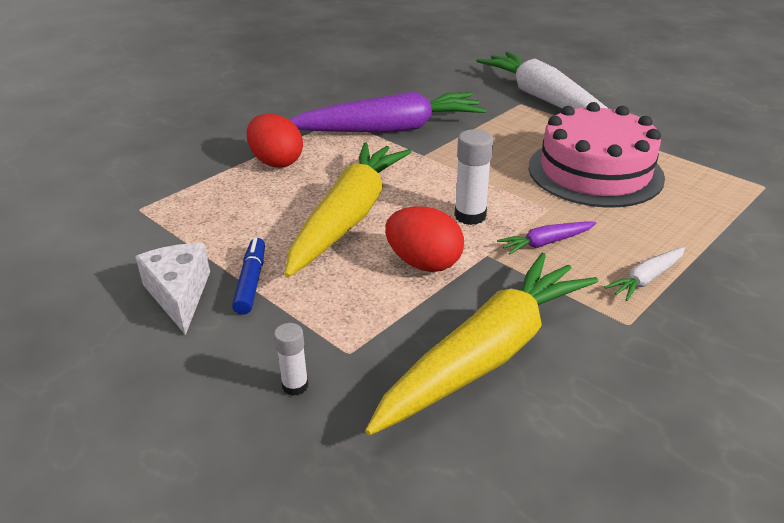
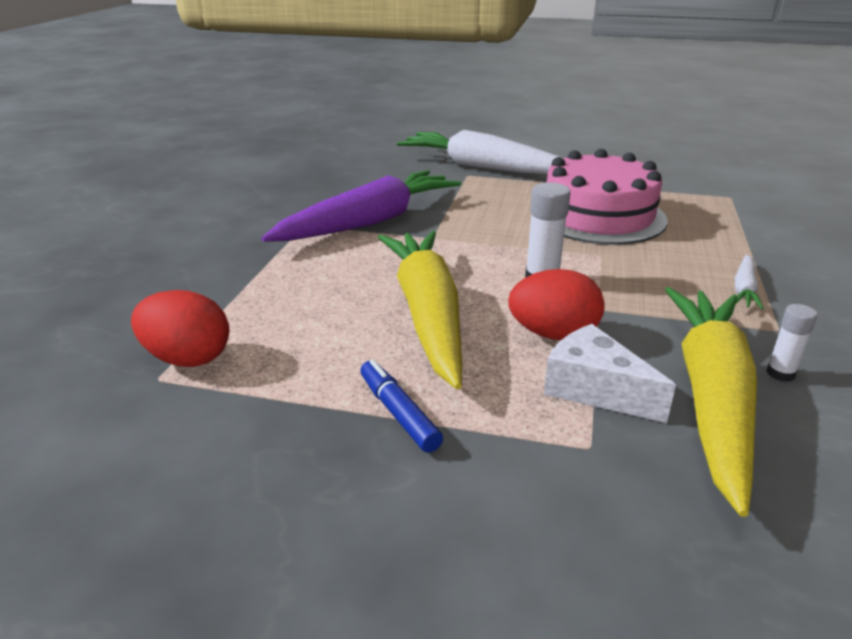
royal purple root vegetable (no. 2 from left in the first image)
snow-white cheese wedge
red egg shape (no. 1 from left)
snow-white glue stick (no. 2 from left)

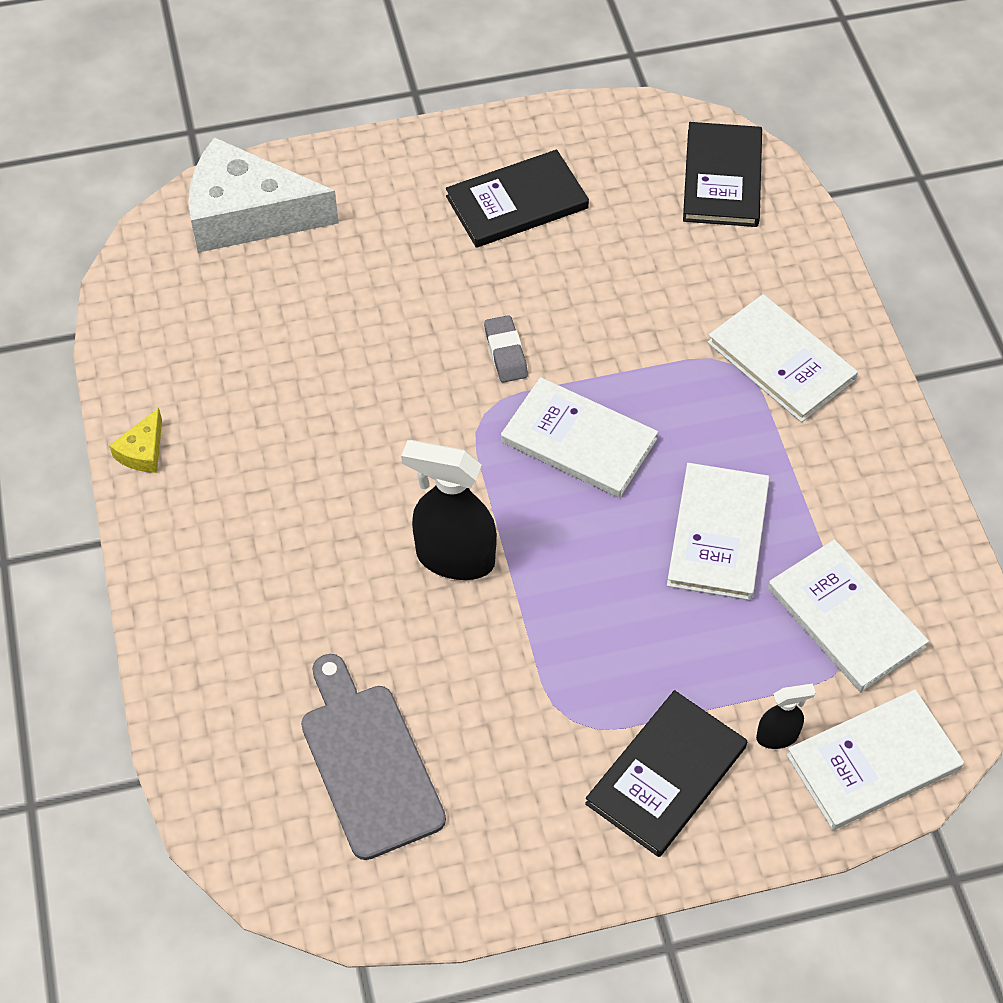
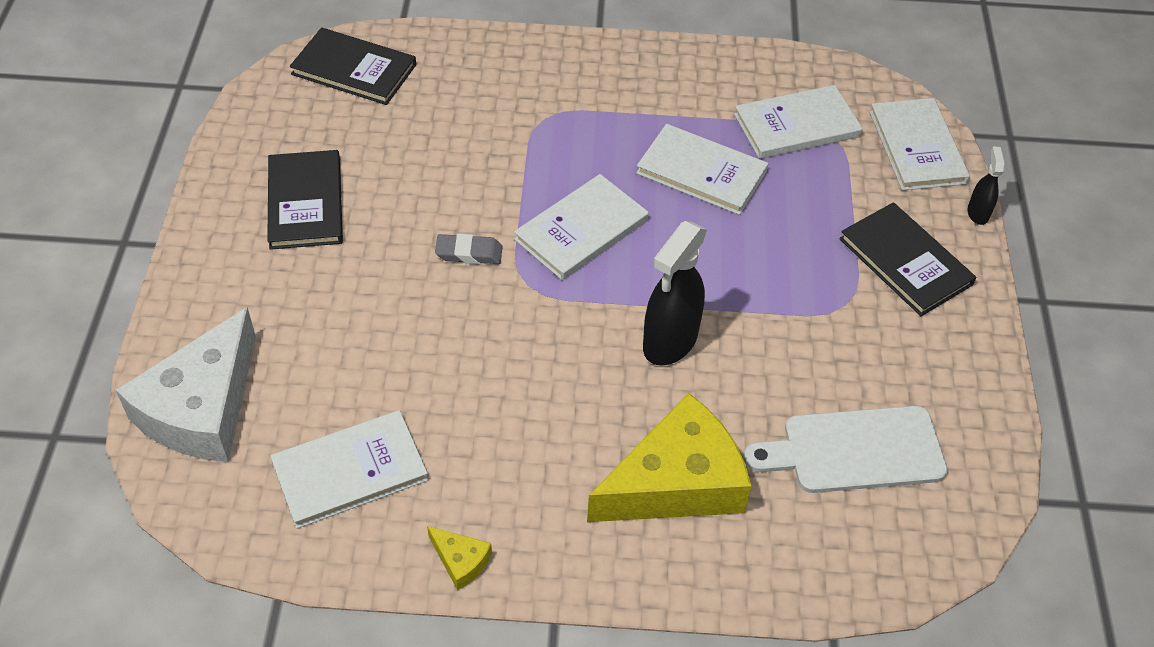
bright yellow cheese wedge (no. 2 from left)
snow-white hardback (no. 1 from left)
black sprayer (no. 2 from left)
snow-white cutting board

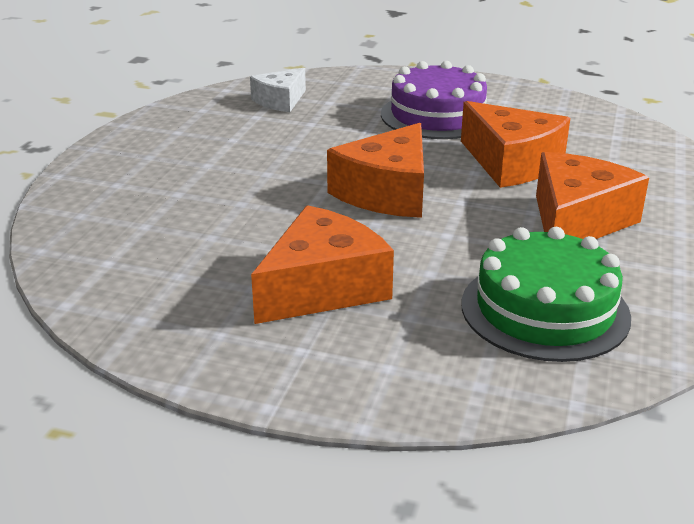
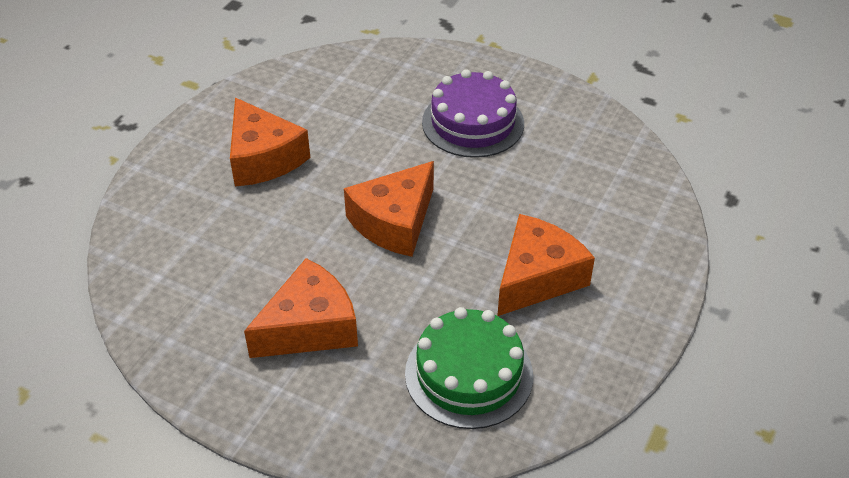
snow-white cheese wedge
orange cheese wedge (no. 1 from left)

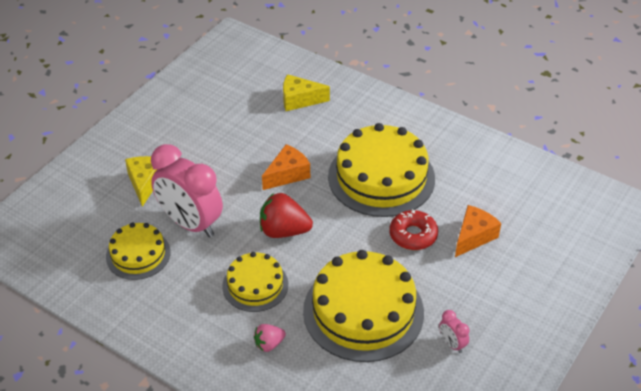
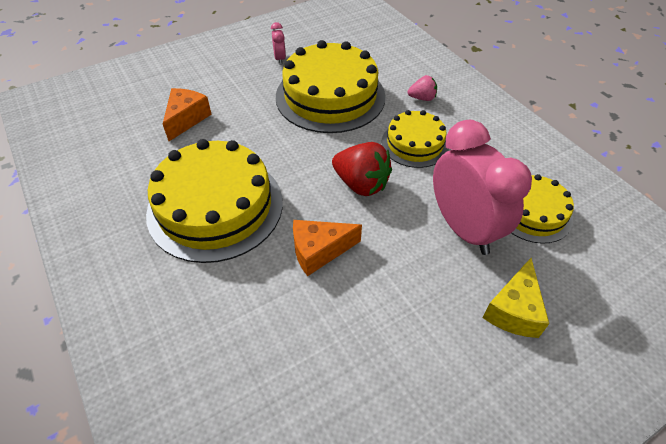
bright yellow cheese wedge (no. 2 from left in the first image)
red glazed donut
orange cheese wedge (no. 1 from left)

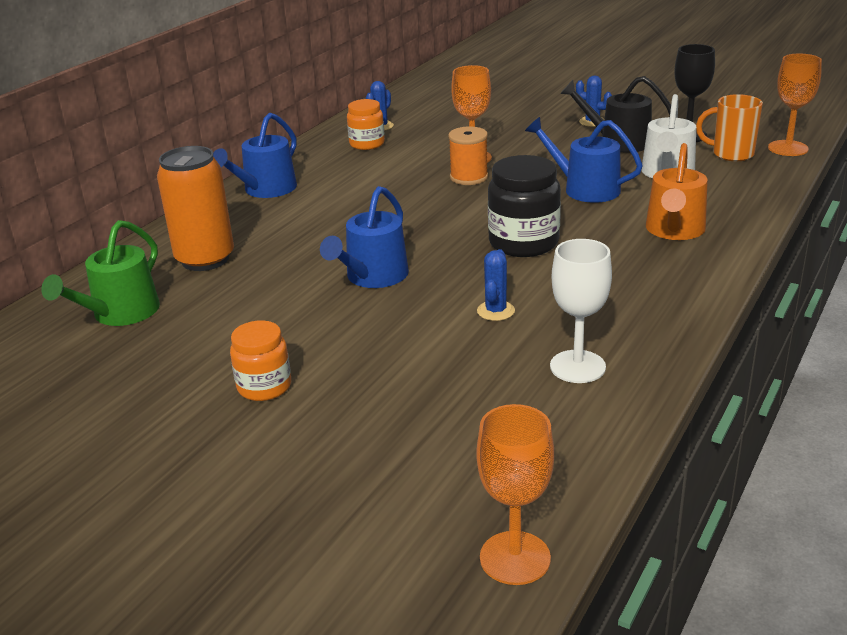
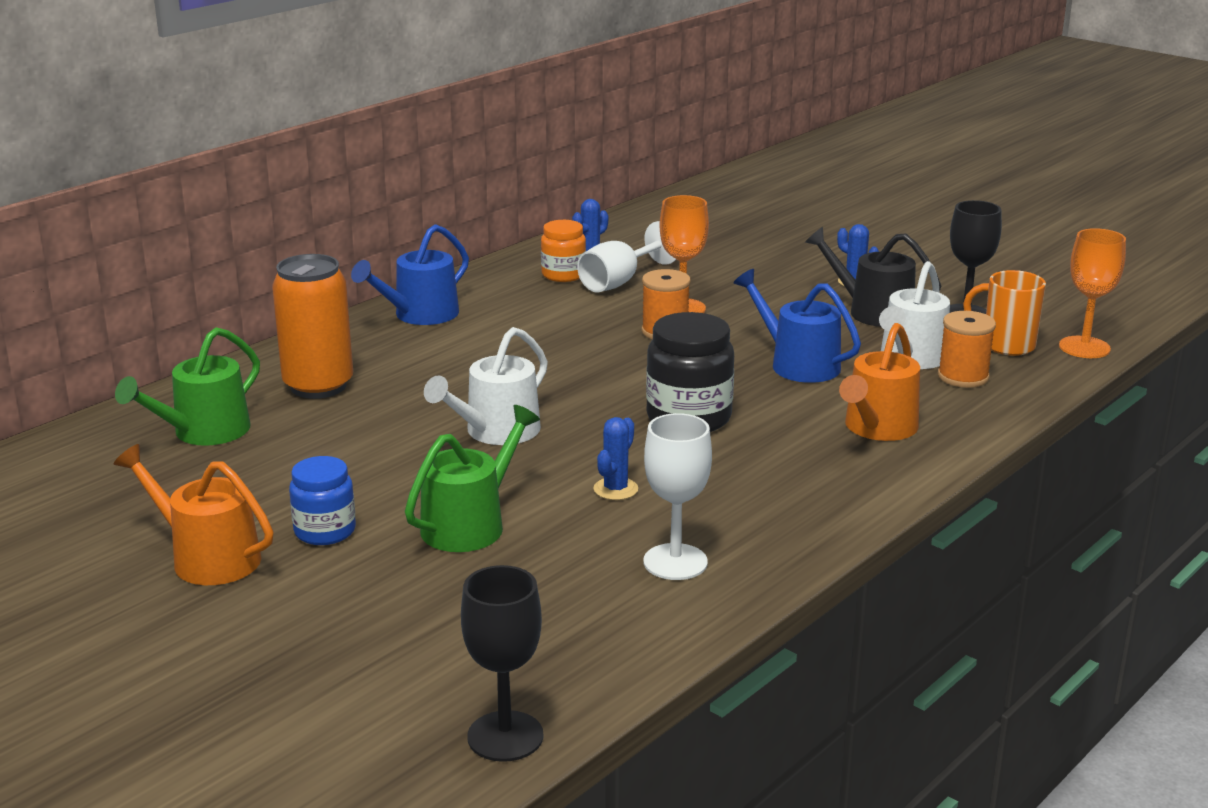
orange watering can (no. 1 from left)
leaf-green watering can (no. 2 from left)
snow-white wine glass (no. 1 from left)
orange bobbin (no. 2 from left)
royal blue jar
snow-white watering can (no. 1 from left)
black wine glass (no. 1 from left)

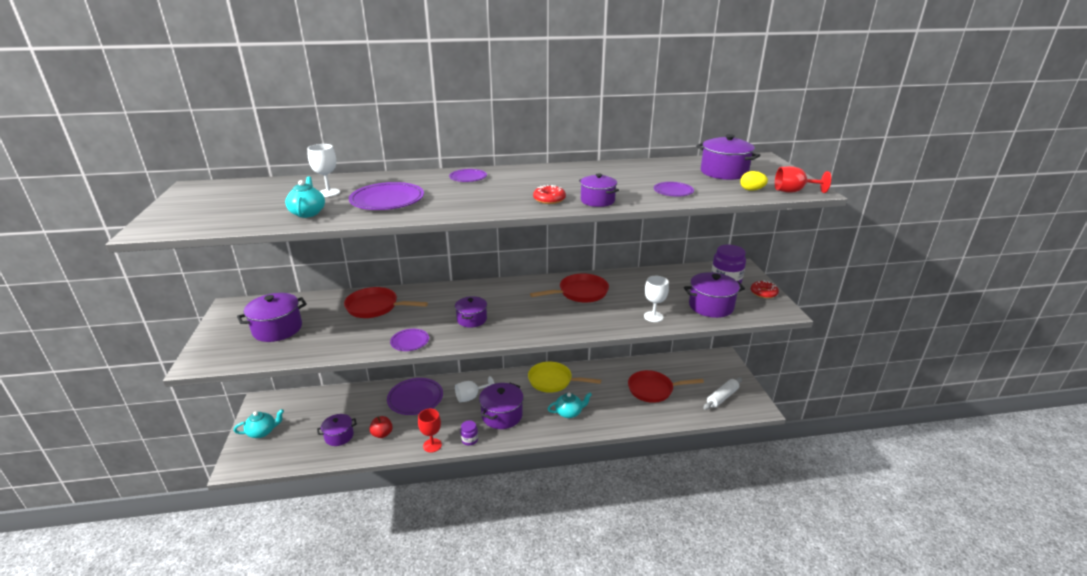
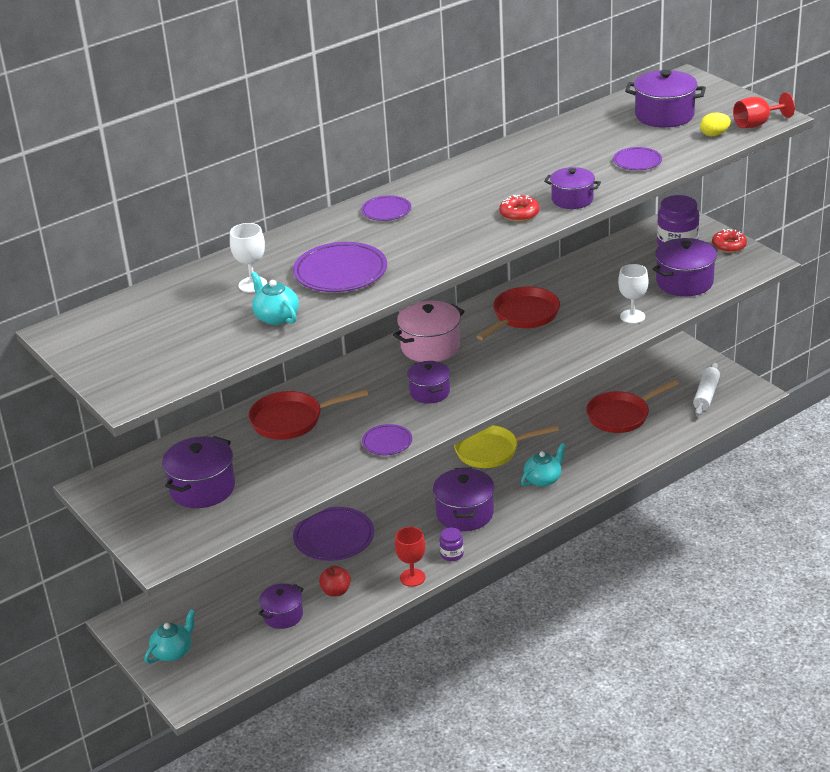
snow-white wine glass (no. 2 from left in the first image)
pink stockpot

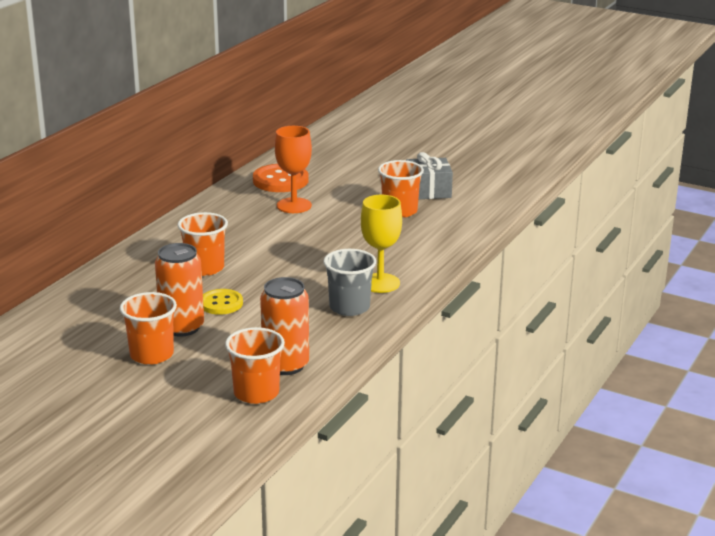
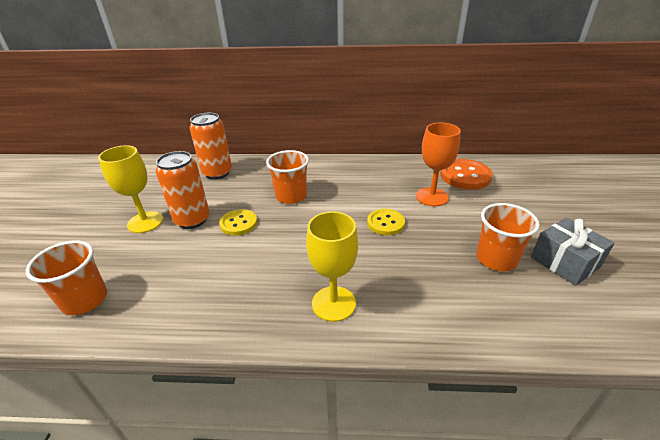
grey tumbler
bright yellow shirt button (no. 2 from left)
orange can (no. 2 from left)
bright yellow wine glass (no. 1 from left)

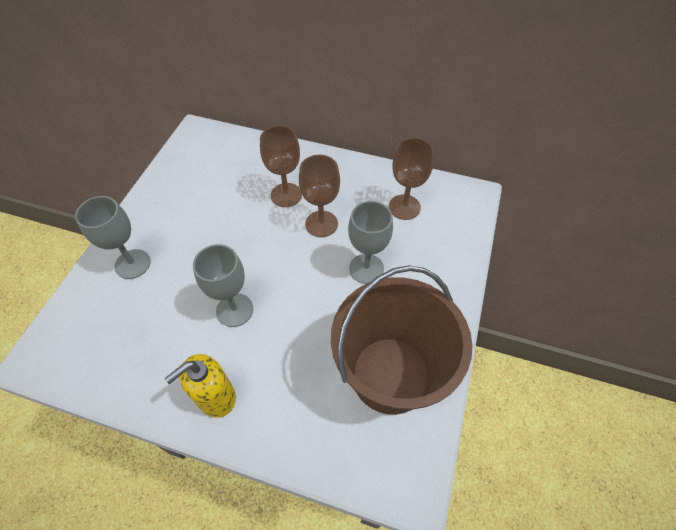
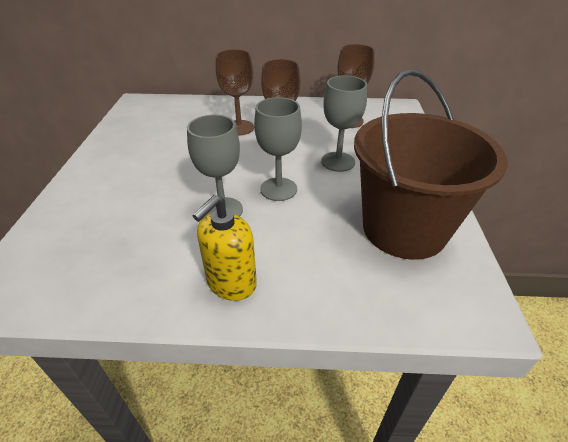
grey wine glass (no. 2 from left)

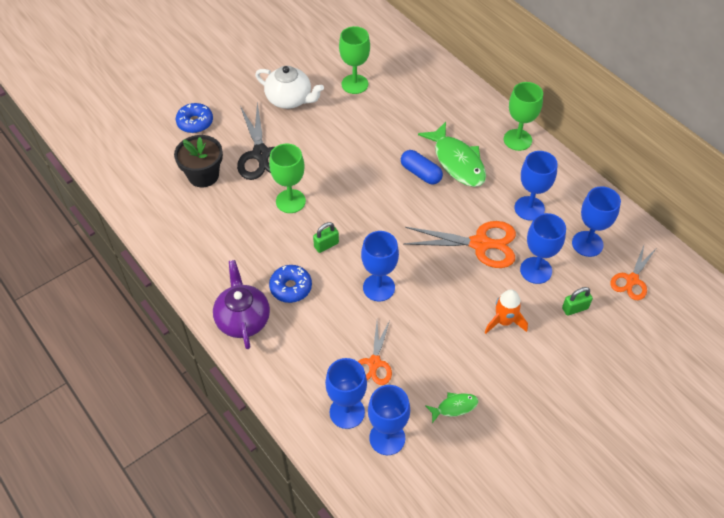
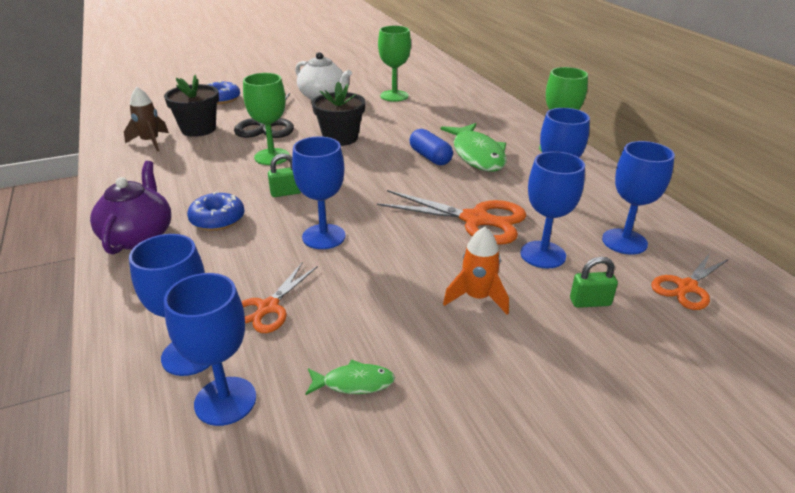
russet spaceship
black plant pot (no. 2 from left)

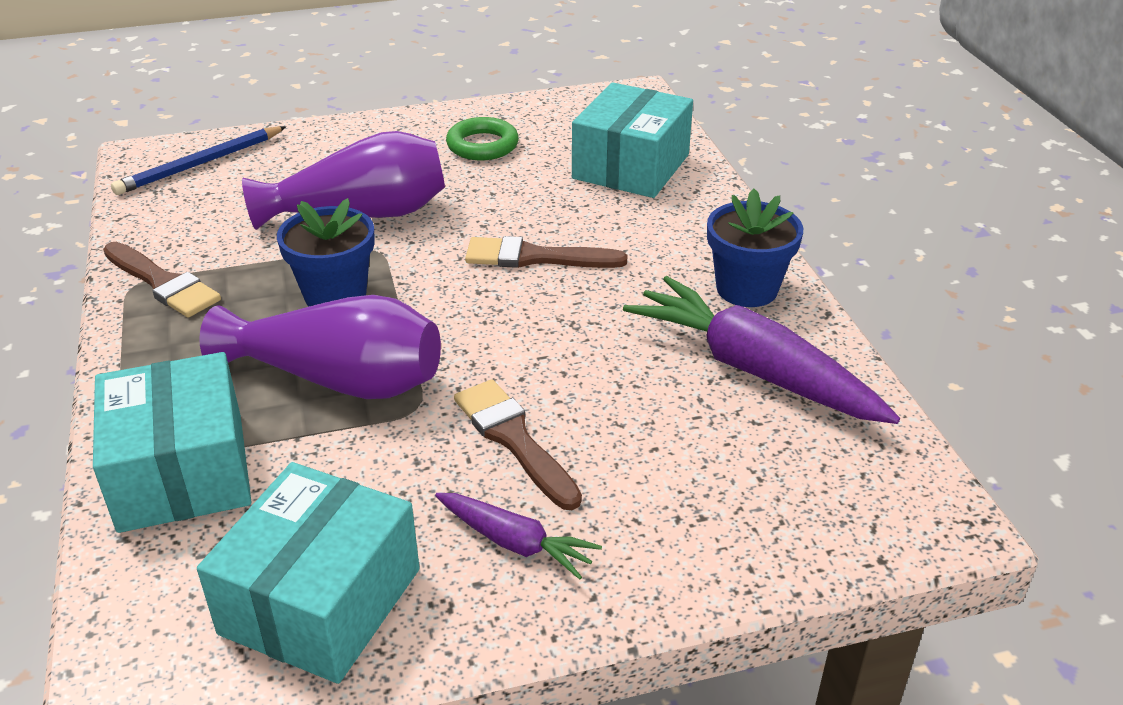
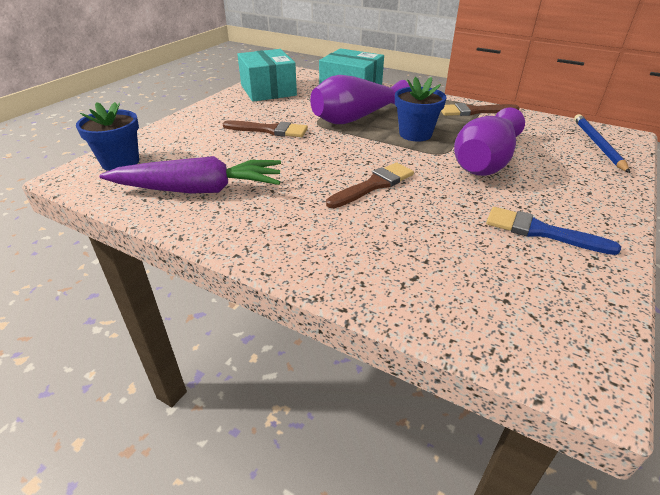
royal purple root vegetable (no. 1 from left in the first image)
aqua parcel (no. 3 from left in the first image)
royal blue plant pot (no. 1 from left)
royal blue paint brush

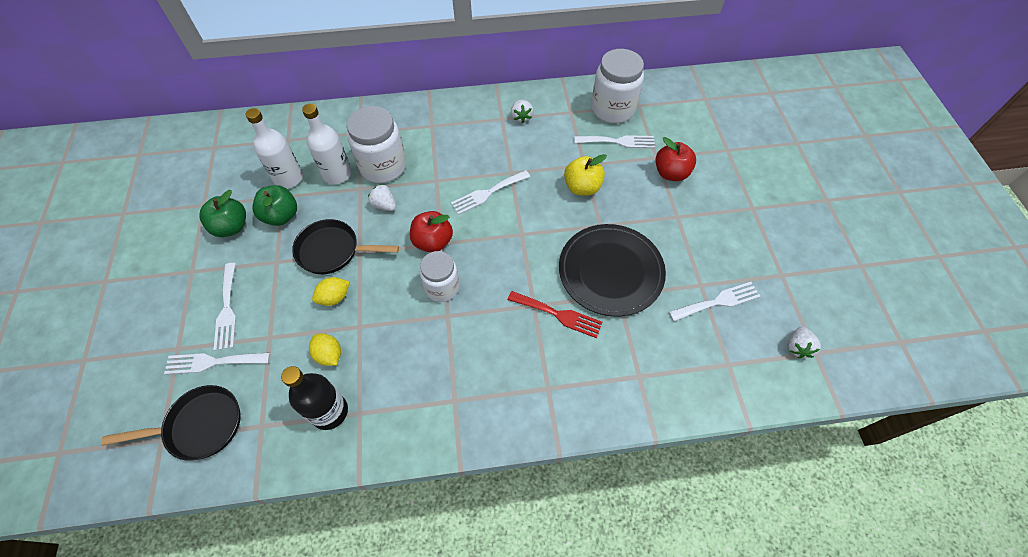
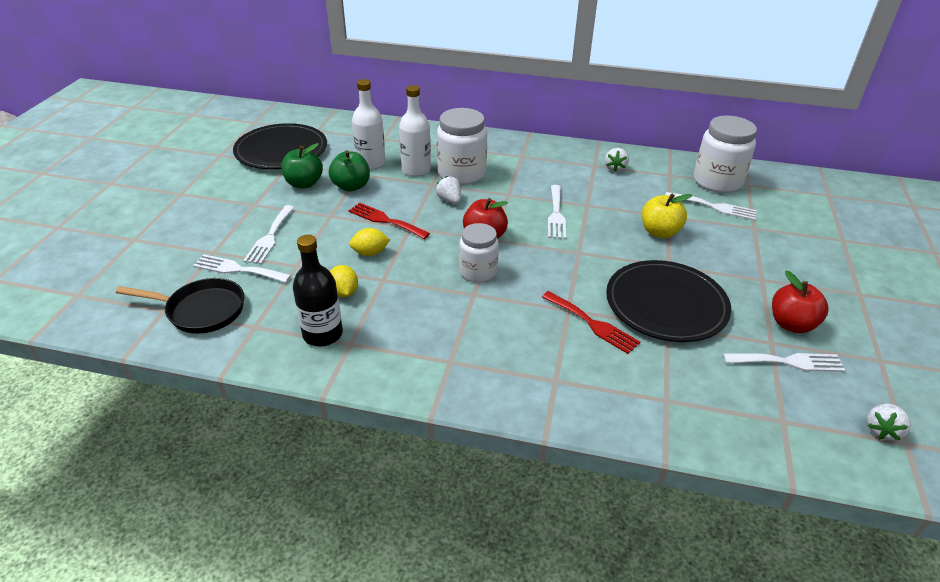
black dinner plate (no. 1 from left)
red apple (no. 2 from left)
red table fork (no. 1 from left)
snow-white table fork (no. 3 from left)

